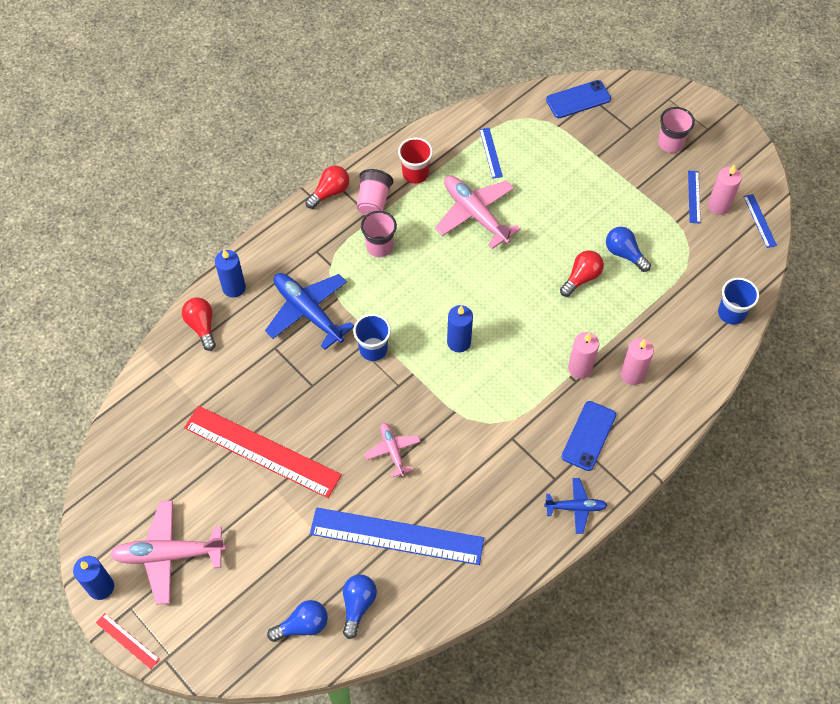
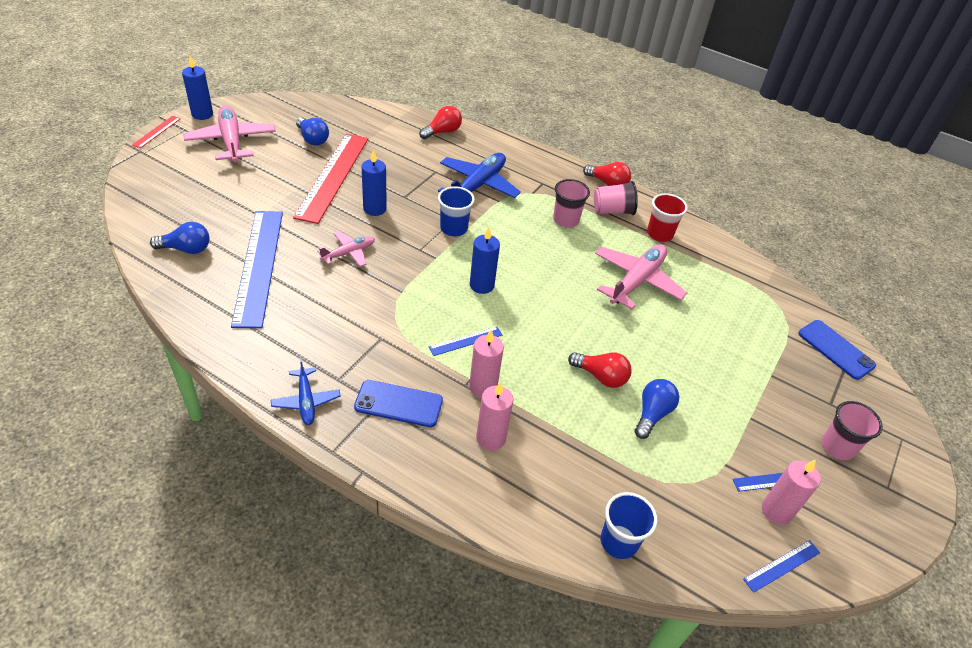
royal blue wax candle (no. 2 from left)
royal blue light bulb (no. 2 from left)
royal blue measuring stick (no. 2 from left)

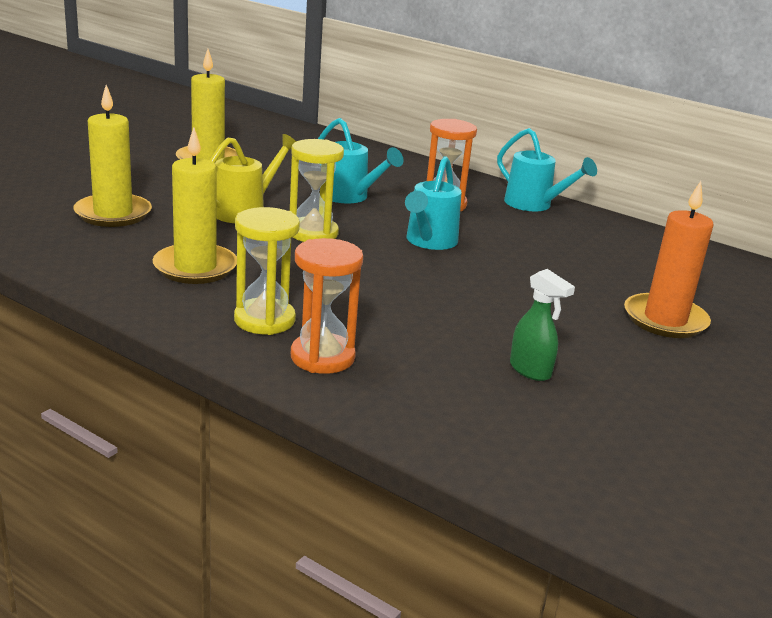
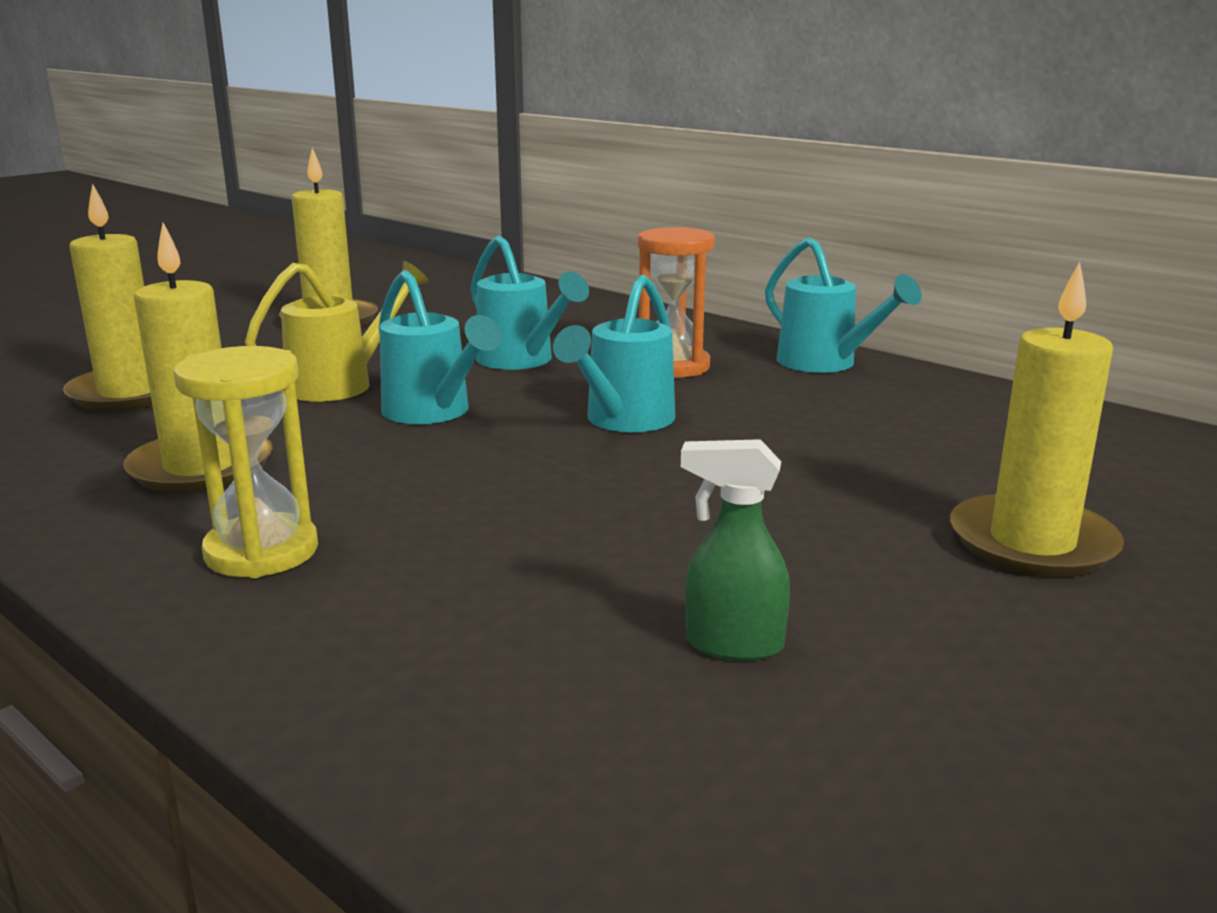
orange hourglass (no. 1 from left in the first image)
aqua watering can (no. 1 from left)
bright yellow wax candle (no. 4 from left)
leaf-green sprayer

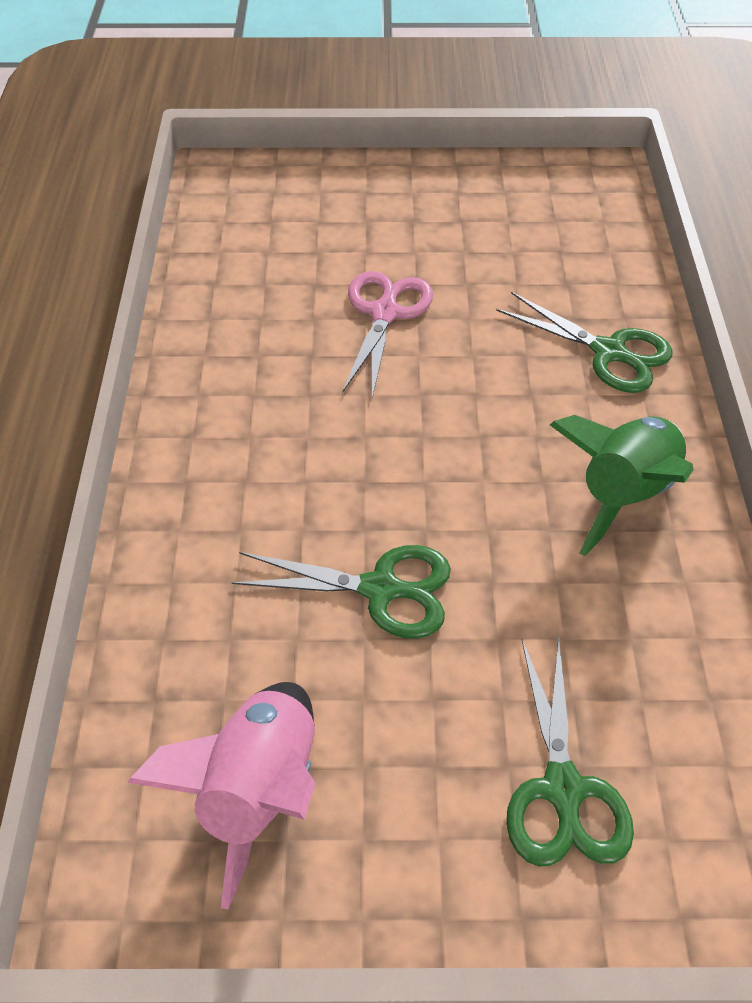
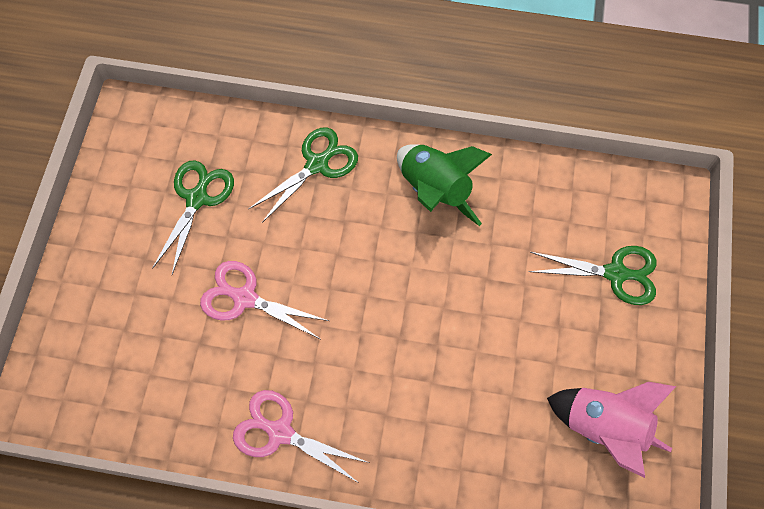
pink scissors (no. 2 from left)
leaf-green scissors (no. 1 from left)

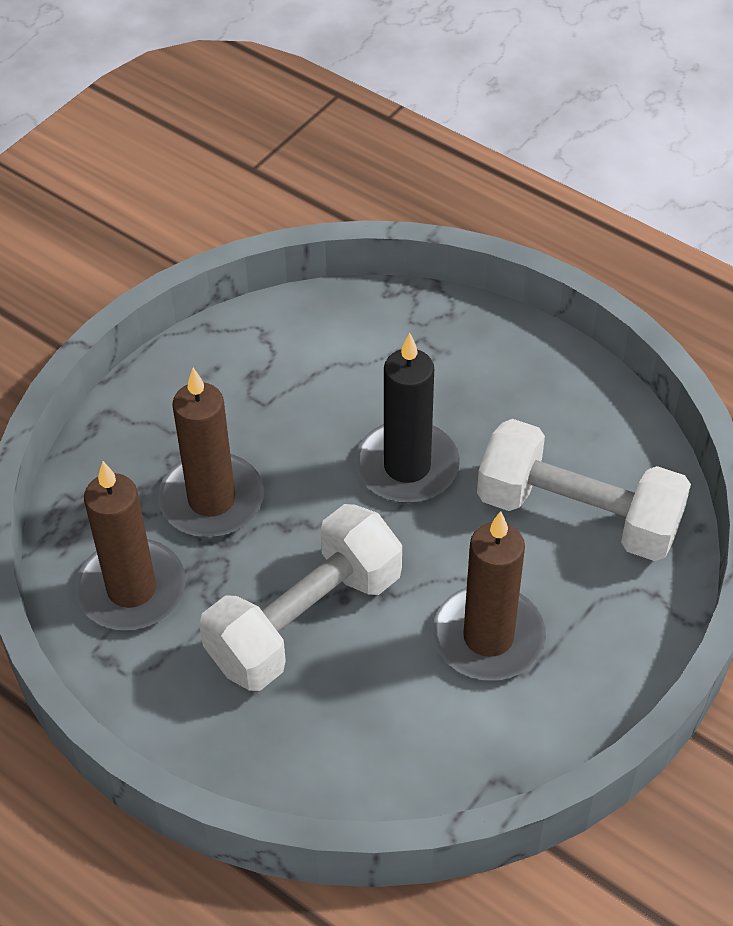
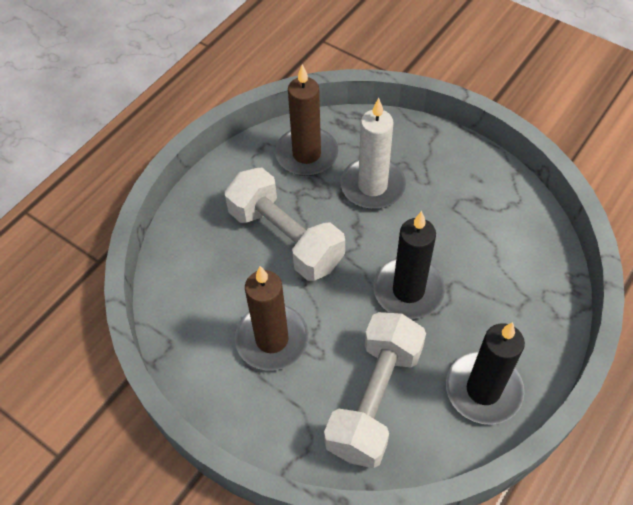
black wax candle (no. 2 from left)
snow-white wax candle

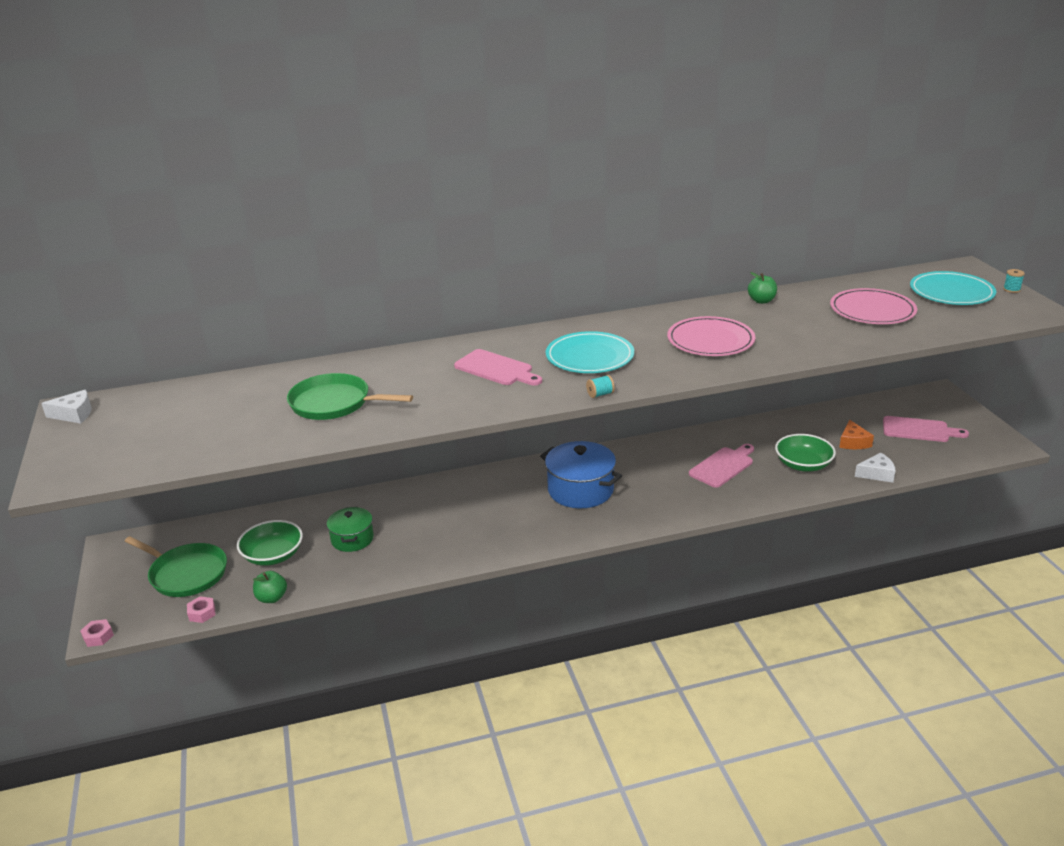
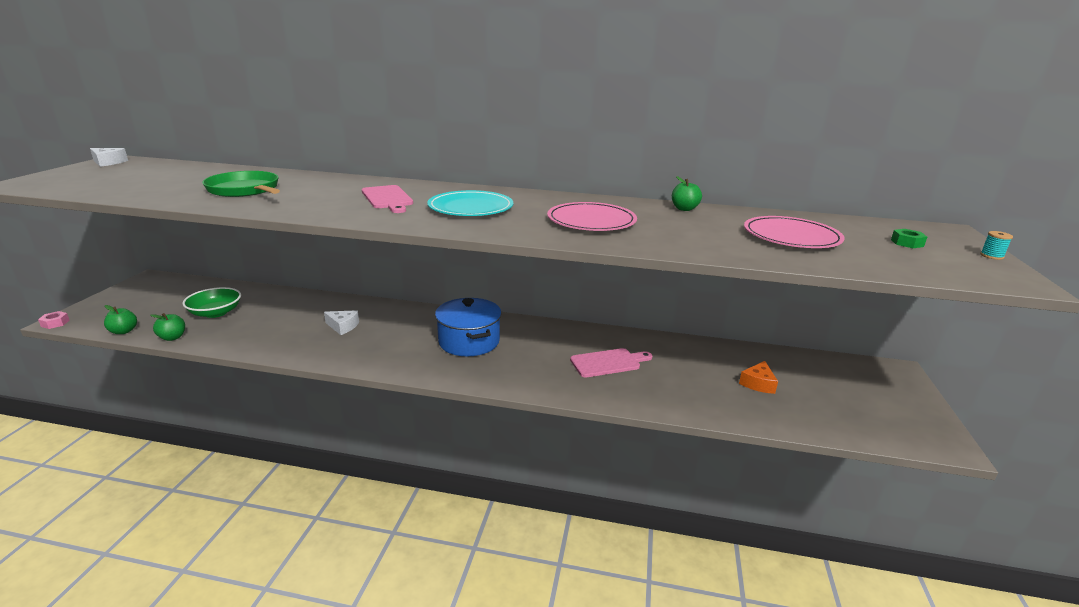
leaf-green skillet (no. 1 from left in the first image)
leaf-green stockpot
aqua bobbin (no. 1 from left in the first image)
leaf-green serving bowl (no. 2 from left in the first image)
pink cutting board (no. 3 from left in the first image)
snow-white cheese wedge (no. 2 from left)
leaf-green apple (no. 1 from left)
leaf-green nut

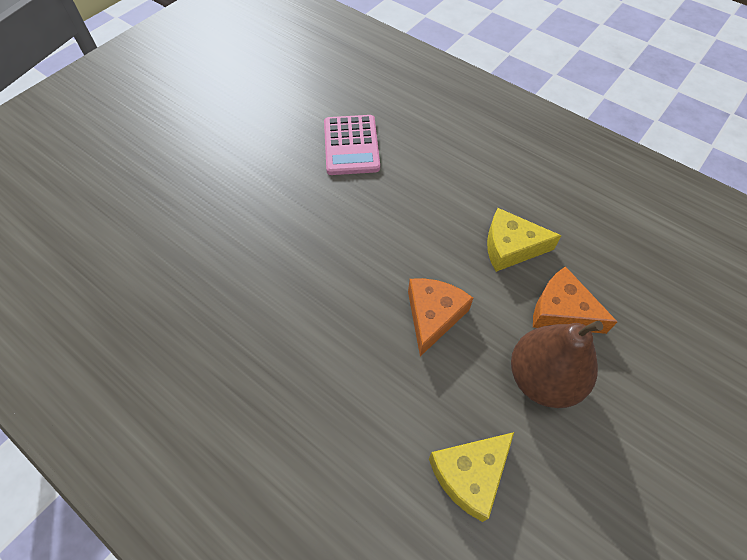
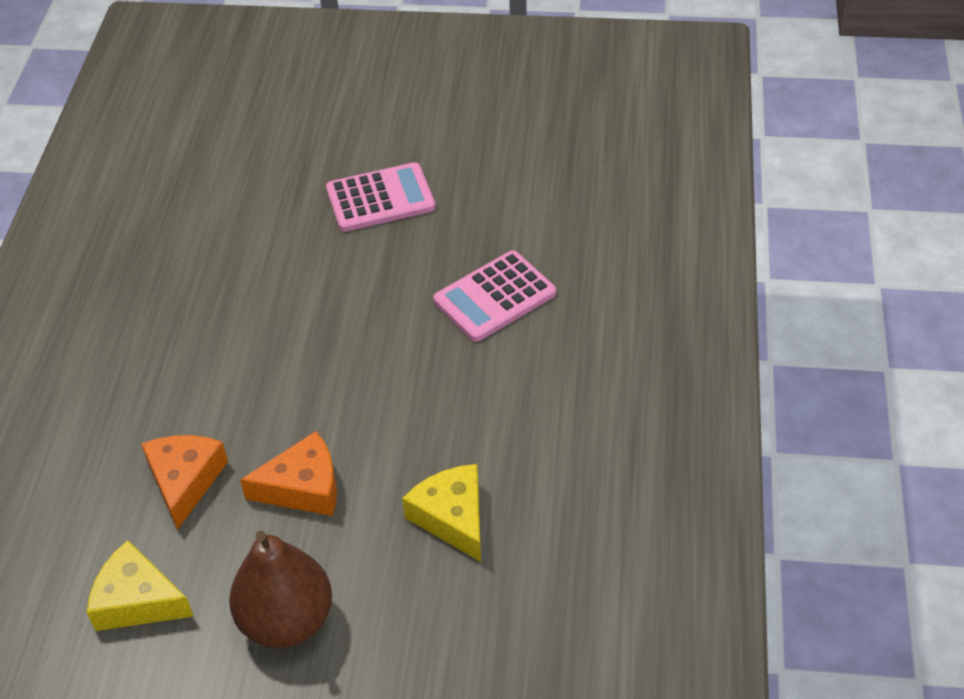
pink adding machine (no. 1 from left)
orange cheese wedge (no. 1 from left)

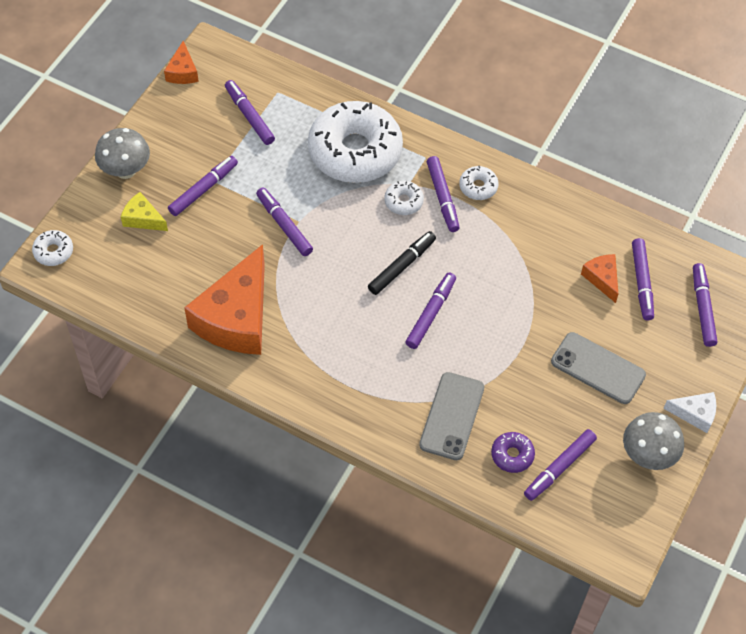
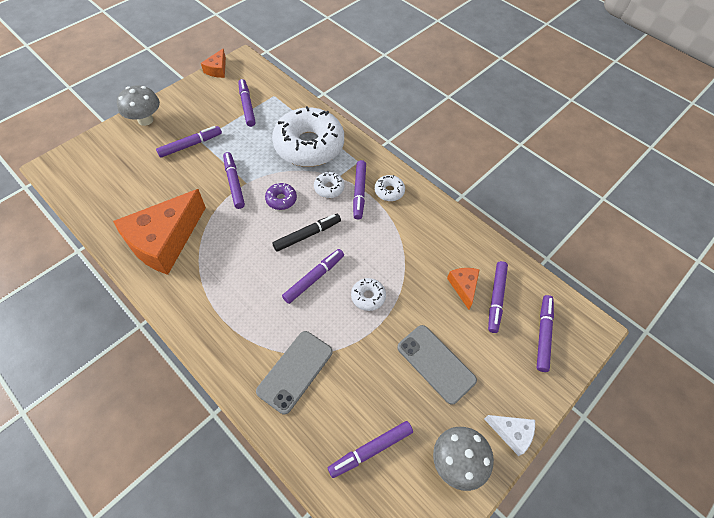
bright yellow cheese wedge
snow-white glazed donut (no. 3 from left)
royal purple glazed donut

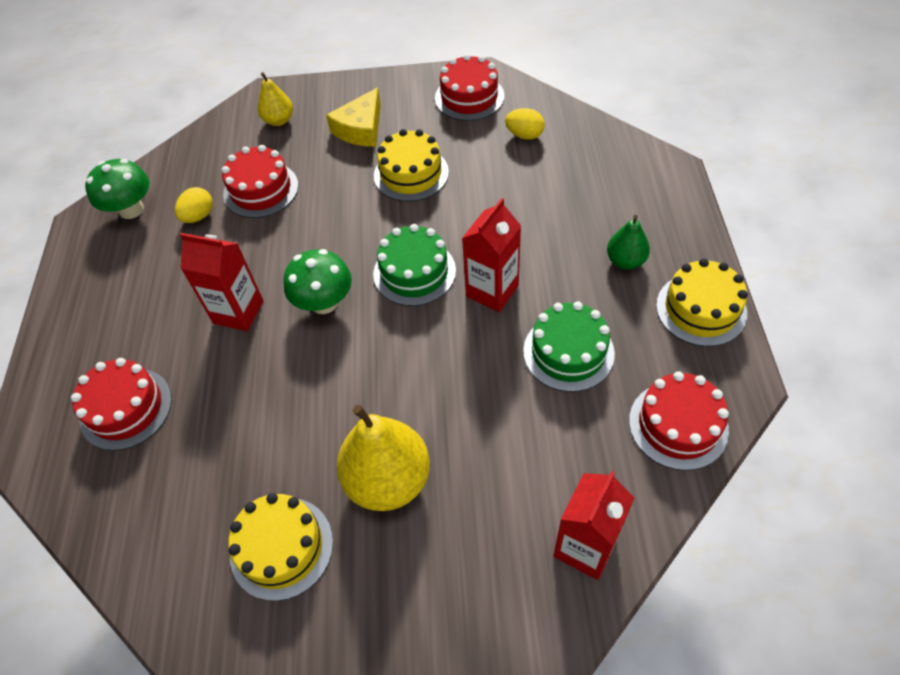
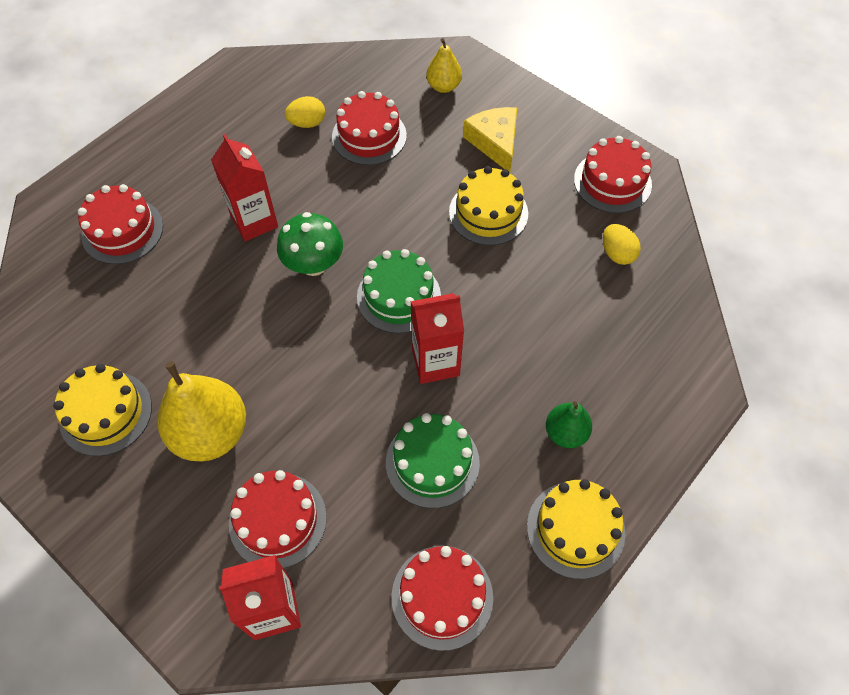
leaf-green mushroom (no. 1 from left in the first image)
red layer cake (no. 2 from left)
bright yellow cheese wedge

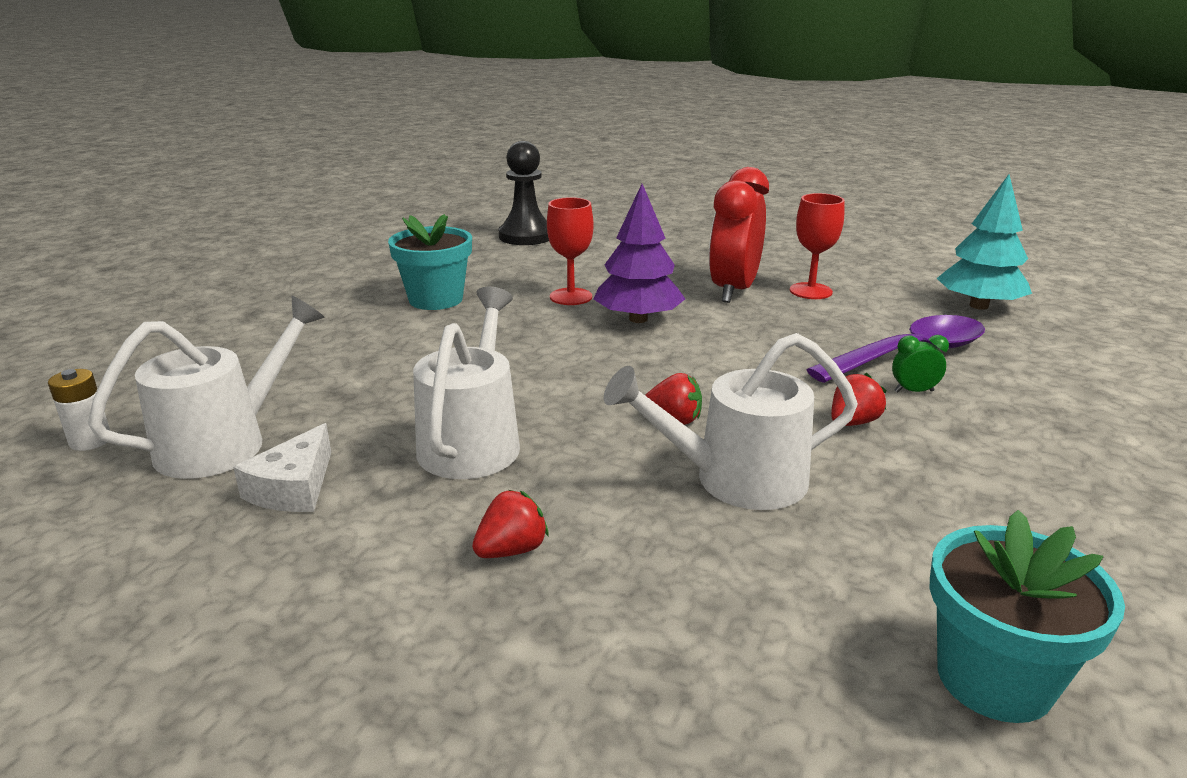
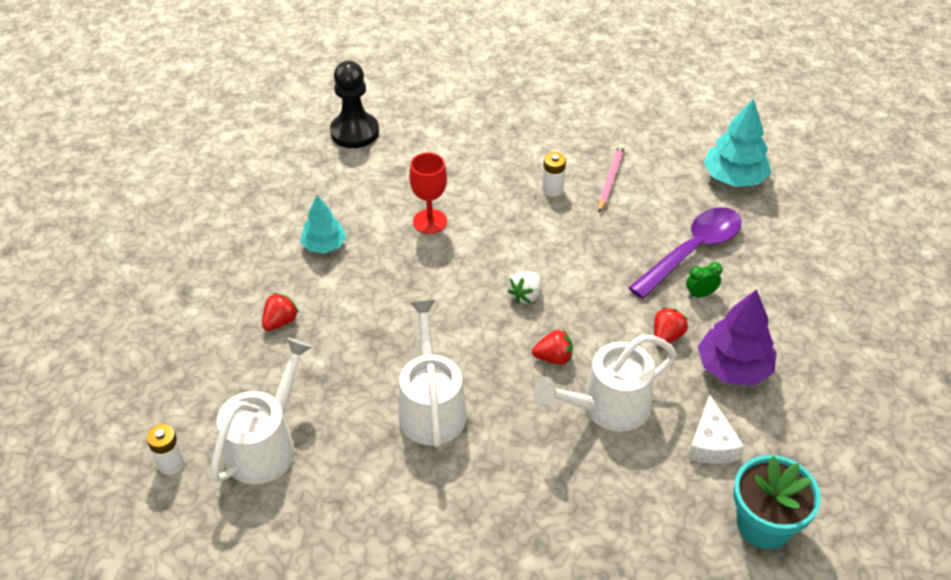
snow-white toy strawberry
snow-white cheese wedge
red toy strawberry (no. 1 from left)
royal purple toy tree
aqua toy tree (no. 1 from left)
snow-white power cell (no. 2 from left)
pink pencil

